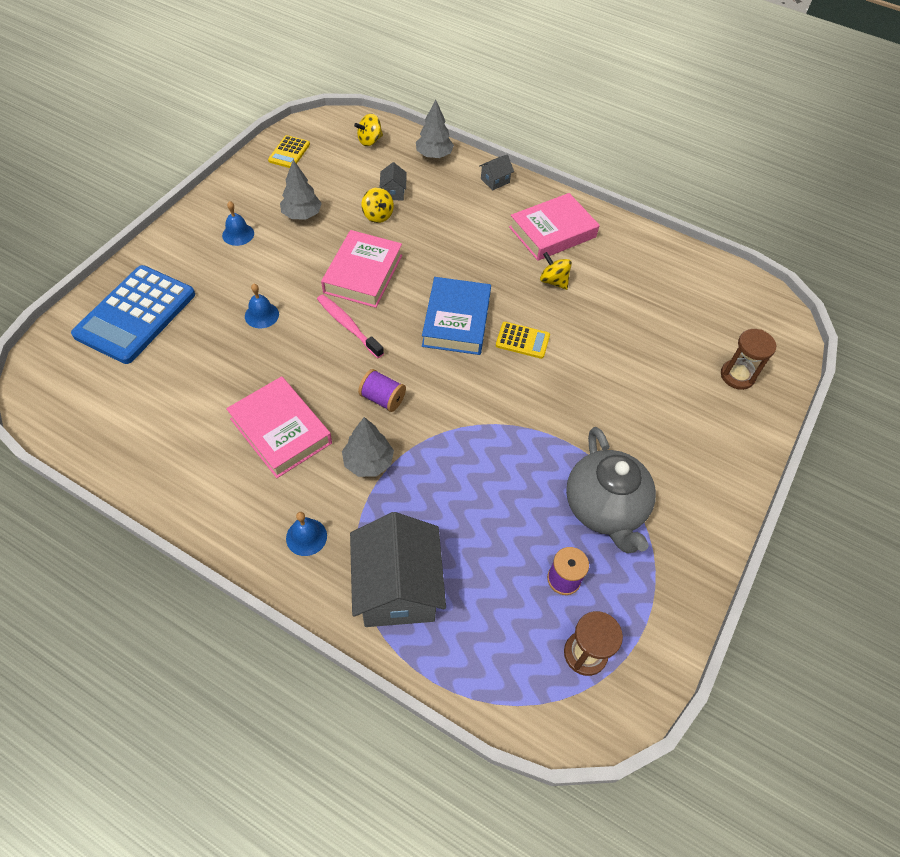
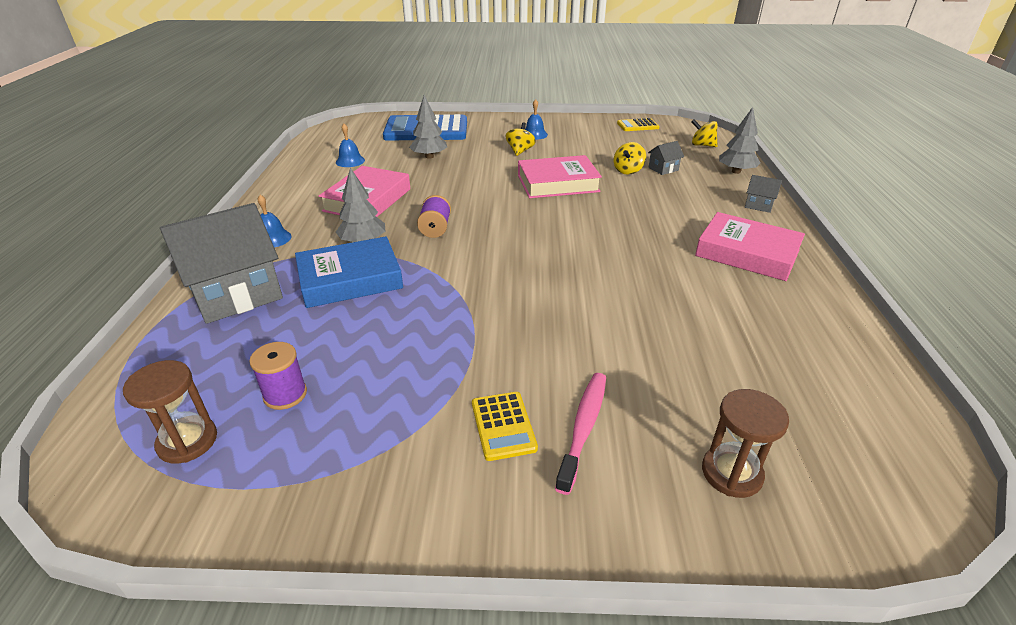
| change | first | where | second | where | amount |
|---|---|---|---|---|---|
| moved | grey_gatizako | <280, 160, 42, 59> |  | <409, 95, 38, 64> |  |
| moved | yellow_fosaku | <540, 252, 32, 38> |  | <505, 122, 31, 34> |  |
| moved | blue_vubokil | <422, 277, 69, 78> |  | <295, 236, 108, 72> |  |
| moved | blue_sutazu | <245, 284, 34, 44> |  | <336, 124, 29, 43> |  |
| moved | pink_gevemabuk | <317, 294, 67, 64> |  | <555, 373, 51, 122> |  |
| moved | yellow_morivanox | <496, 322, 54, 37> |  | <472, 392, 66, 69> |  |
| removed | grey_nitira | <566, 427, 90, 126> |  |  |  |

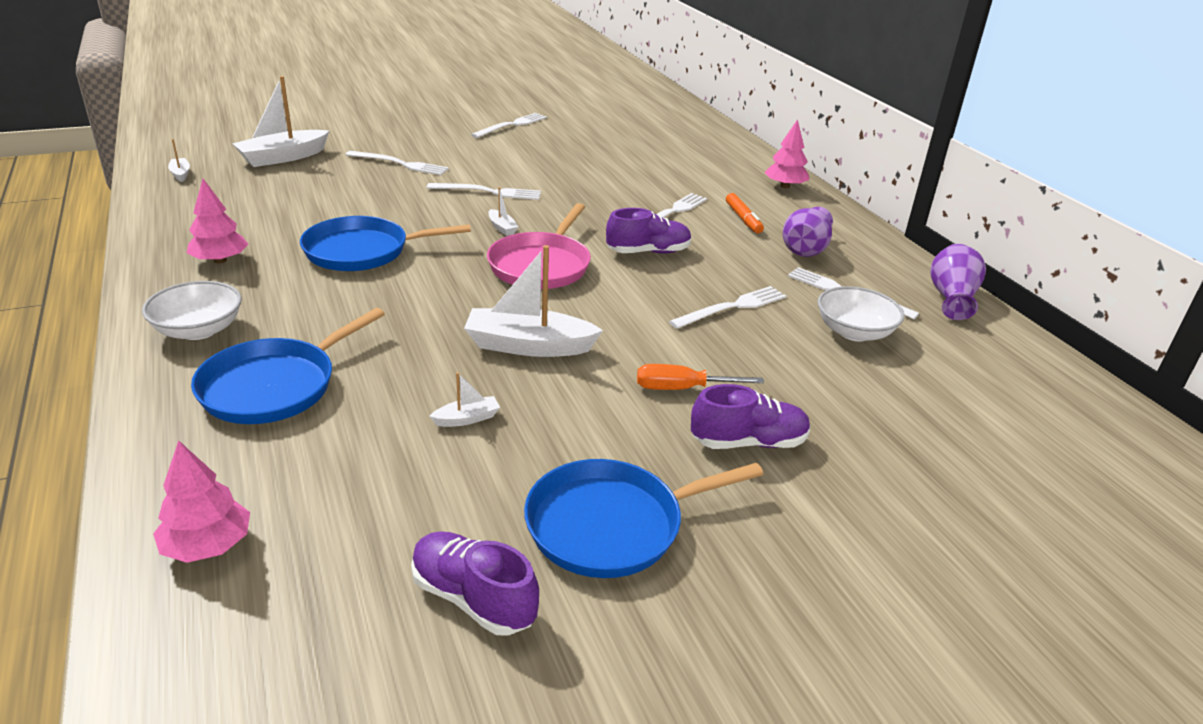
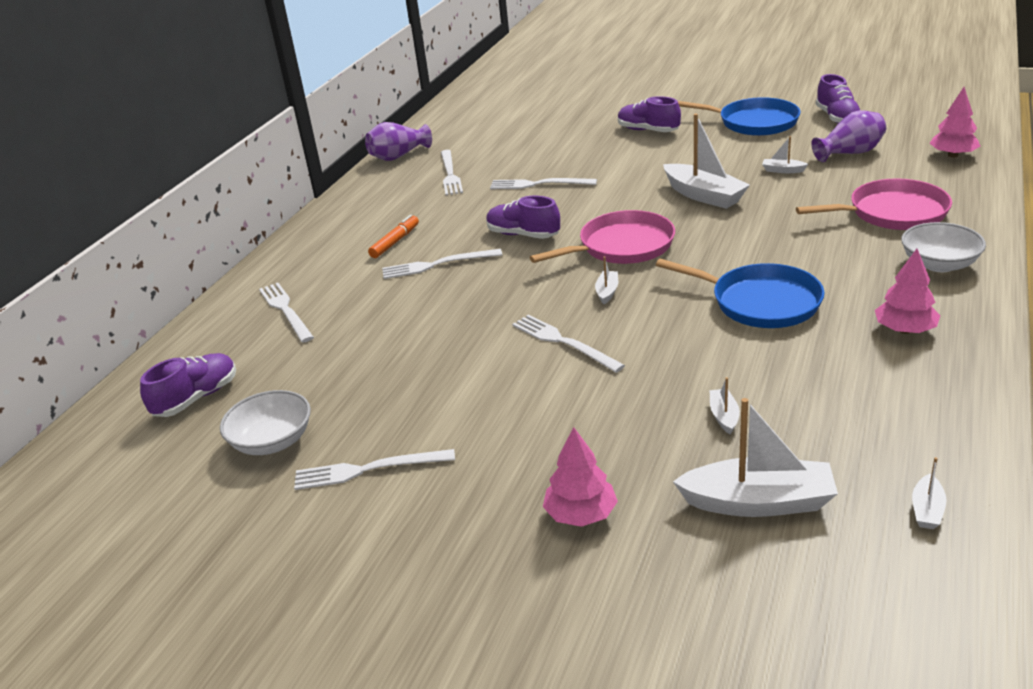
| change | first | where | second | where | amount |
|---|---|---|---|---|---|
| moved | pink_gatizako | <764, 119, 46, 69> |  | <543, 427, 75, 100> |  |
| moved | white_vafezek | <346, 151, 103, 24> |  | <259, 283, 55, 60> |  |
| moved | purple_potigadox | <783, 207, 50, 50> |  | <811, 110, 75, 52> |  |
| moved | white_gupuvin | <818, 286, 86, 55> |  | <220, 390, 91, 65> |  |
| recoloured | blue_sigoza | <191, 308, 194, 116> | pink_sigoza | <796, 178, 156, 52> |  |
| removed | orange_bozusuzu | <637, 364, 127, 26> |  |  |  |
| added |  |  | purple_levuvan | <140, 353, 96, 64> |  |
| added |  |  | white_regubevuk | <709, 377, 31, 57> |  |

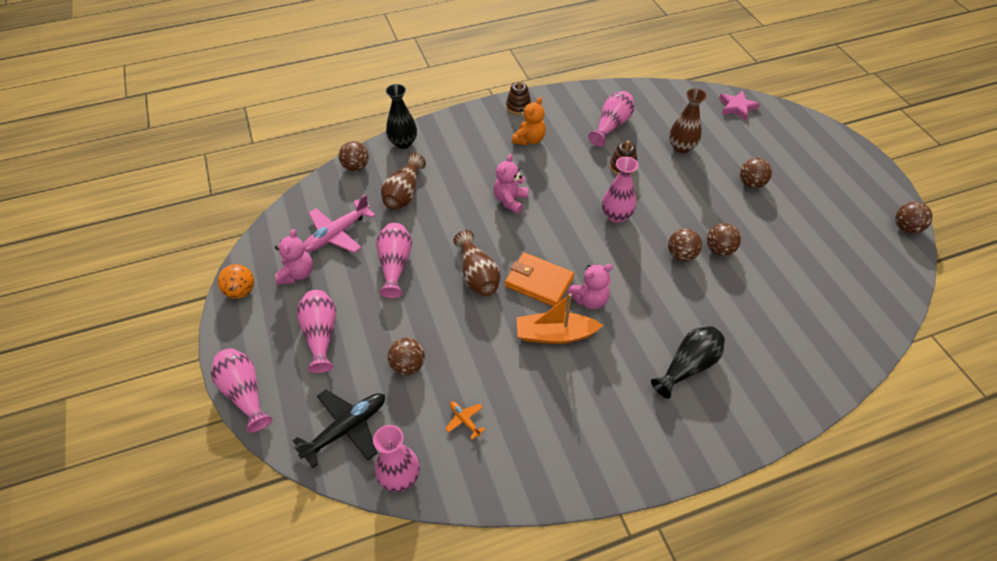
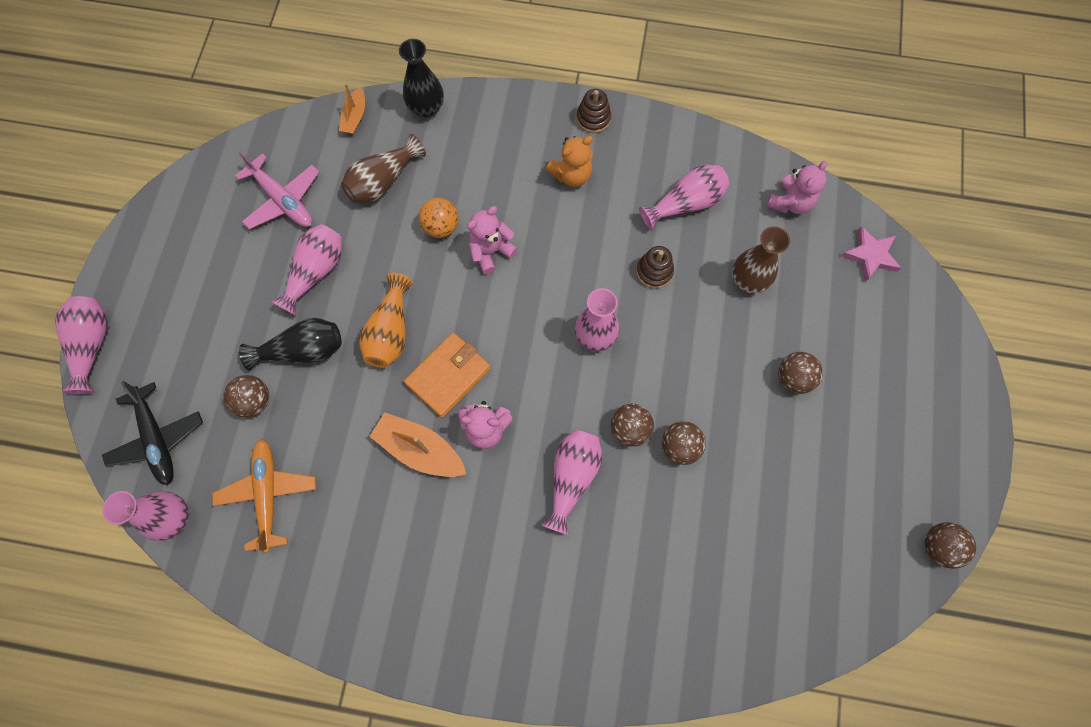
| change | first | where | second | where | amount |
|---|---|---|---|---|---|
| replaced | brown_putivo | <339, 141, 30, 30> | orange_regubevuk | <339, 83, 26, 51> |  |
| turned | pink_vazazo | <303, 194, 72, 59> |  | <235, 151, 84, 78> | 120 degrees counterclockwise |
| moved | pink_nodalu | <275, 229, 38, 56> |  | <767, 160, 61, 54> |  |
| recoloured | brown_potigadox | <453, 230, 48, 66> | orange_potigadox | <359, 273, 54, 95> |  |
| turned | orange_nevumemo | <505, 253, 69, 54> |  | <404, 332, 87, 86> | 75 degrees clockwise |
| moved | orange_putivo | <218, 264, 36, 35> |  | <419, 198, 40, 40> |  |
| moved | pink_potigadox | <297, 290, 39, 83> |  | <541, 430, 62, 105> |  |
| moved | black_potigadox | <651, 326, 74, 73> |  | <239, 318, 103, 53> |  |
| turned | black_vazazo | <293, 390, 92, 78> |  | <102, 381, 101, 104> | 75 degrees clockwise |
| resized | orange_vazazo | <445, 401, 41, 38> |  | <212, 439, 104, 114> | x2.09 |

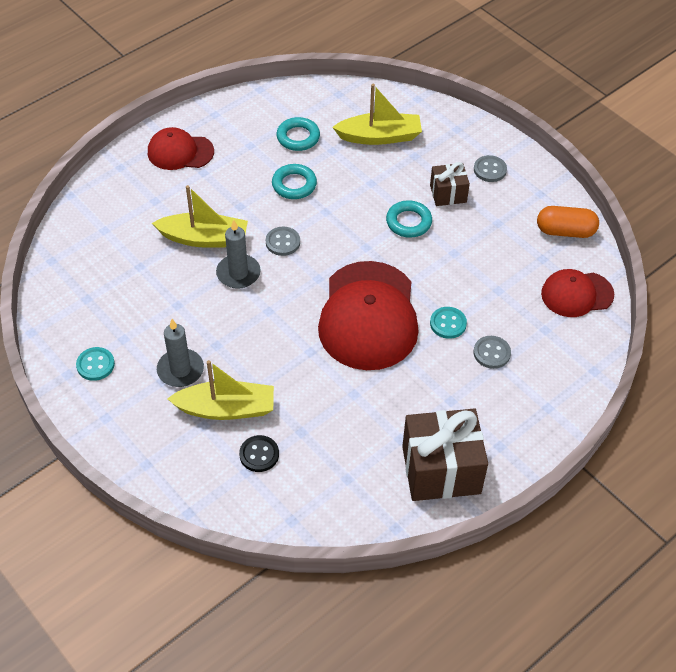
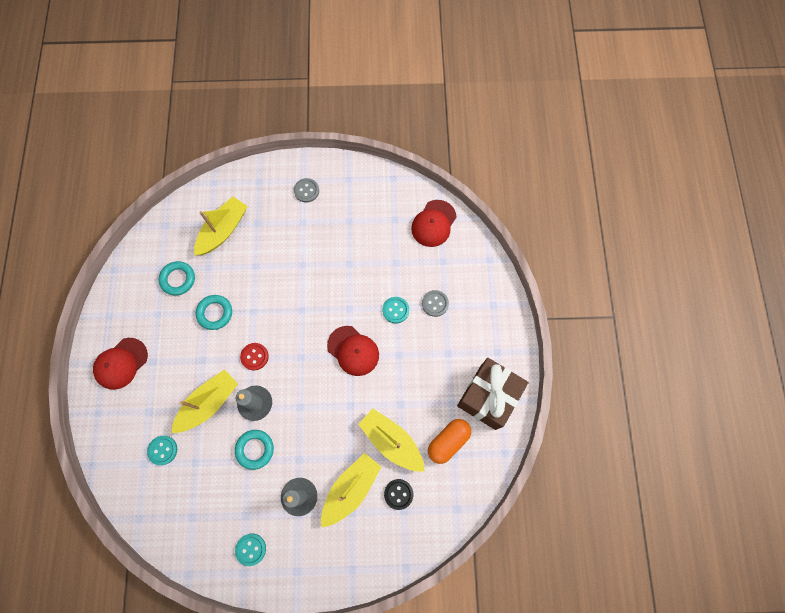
| change | first | where | second | where | amount |
|---|---|---|---|---|---|
| removed | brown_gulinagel | <430, 162, 40, 44> |  |  |  |
| moved | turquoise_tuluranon | <386, 200, 46, 38> |  | <235, 430, 39, 40> |  |
| moved | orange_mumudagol | <537, 206, 62, 32> |  | <428, 419, 43, 45> |  |
| recoloured | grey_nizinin | <266, 227, 34, 29> | red_nizinin | <240, 343, 29, 27> |  |
| resized | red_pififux | <318, 261, 101, 109> |  | <327, 326, 52, 50> | x0.56 |
| added |  |  | yellow_regubevuk | <358, 409, 67, 62> |  |
| added |  |  | turquoise_nizinin | <147, 436, 30, 29> |  |

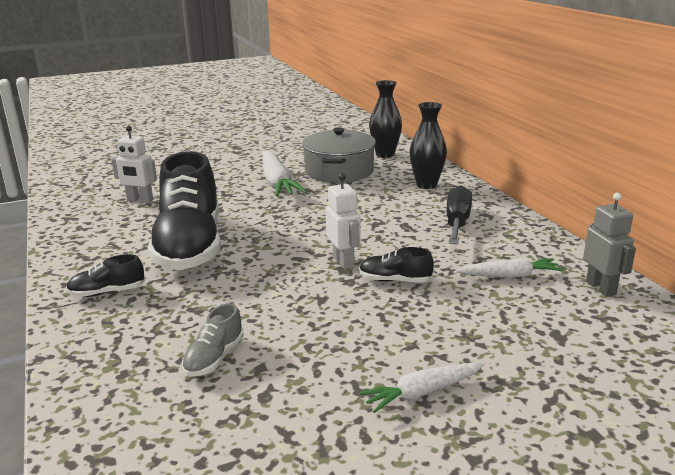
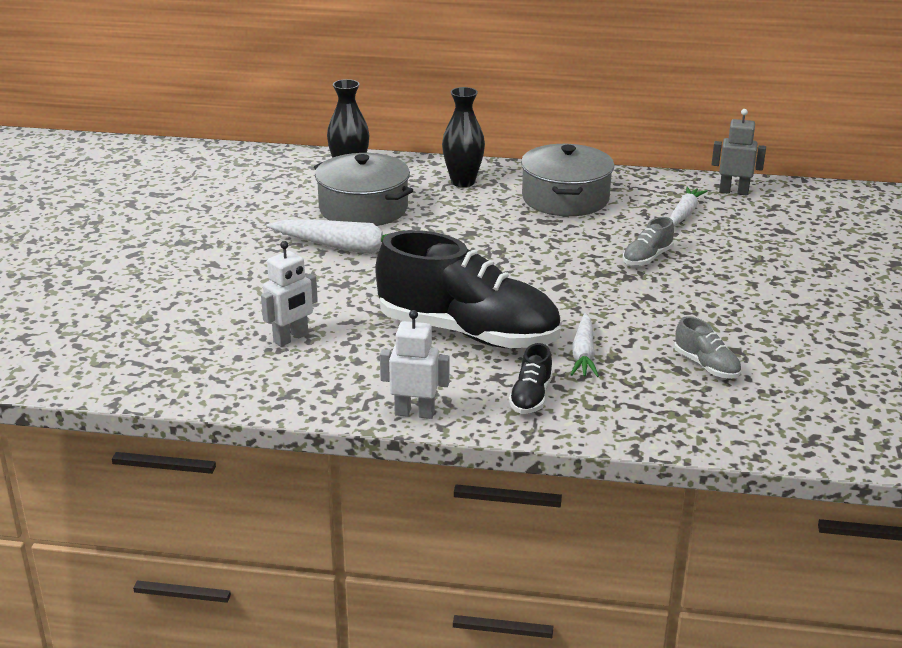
| change | first | where | second | where | amount |
|---|---|---|---|---|---|
| moved | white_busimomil | <326, 173, 35, 97> |  | <380, 310, 70, 109> |  |
| replaced | black_bozusuzu | <446, 186, 26, 58> | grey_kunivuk | <521, 144, 93, 72> |  |
| recoloured | black_levuvan | <359, 247, 75, 36> | grey_levuvan | <623, 217, 51, 49> |  |
| moved | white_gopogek | <359, 362, 126, 51> |  | <570, 313, 29, 64> |  |

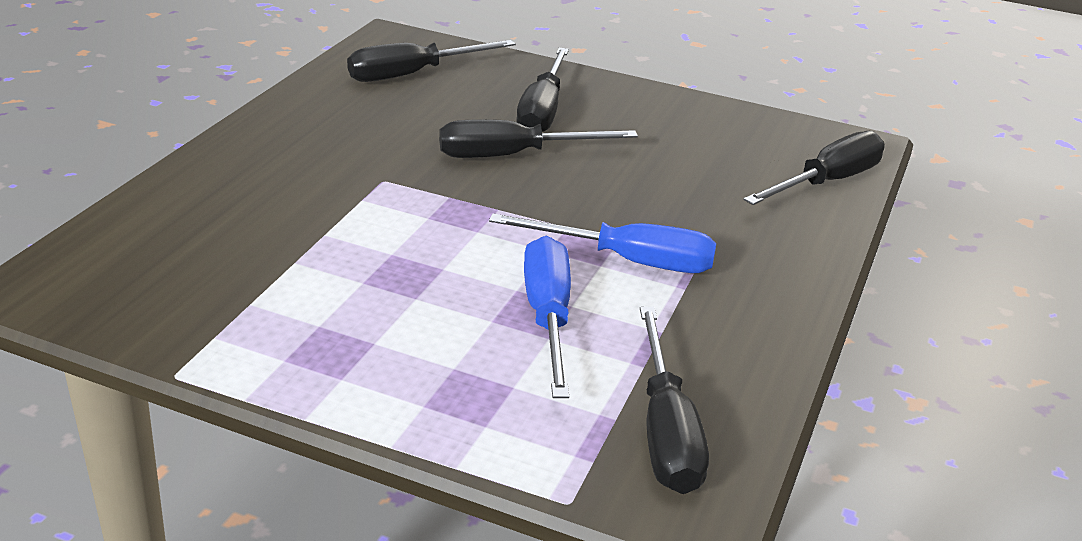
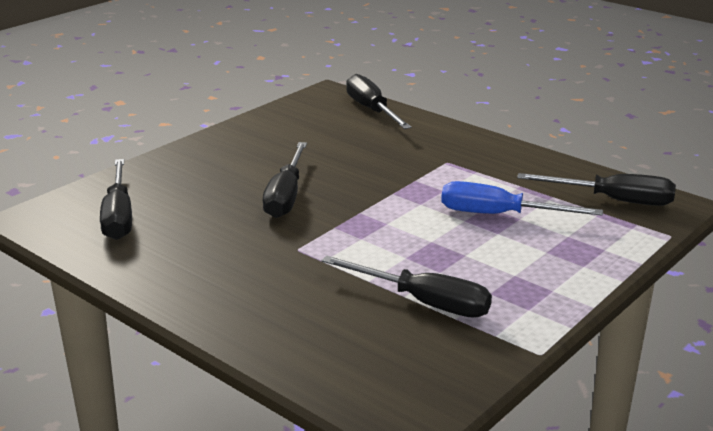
| change | first | where | second | where | amount |
|---|---|---|---|---|---|
| moved | black_bozusuzu | <516, 48, 53, 84> |  | <321, 256, 171, 62> |  |
| removed | blue_bozusuzu | <489, 213, 227, 60> |  |  |  |

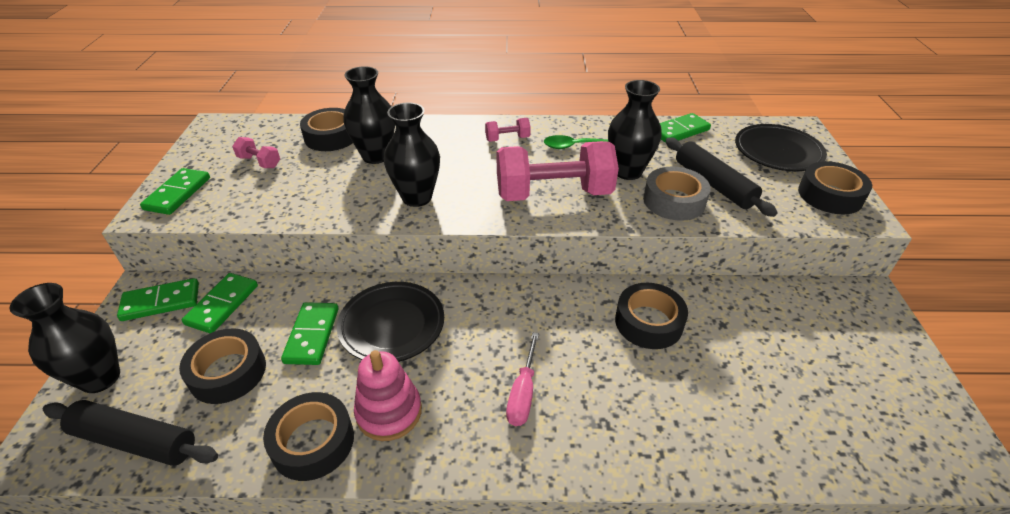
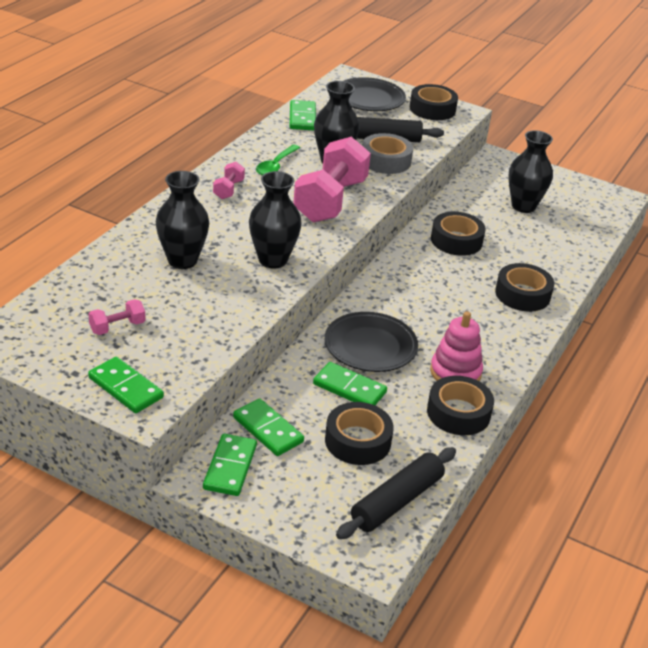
| change | first | where | second | where | amount |
|---|---|---|---|---|---|
| moved | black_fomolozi | <300, 108, 53, 43> |  | <495, 263, 59, 49> |  |
| moved | black_potigadox | <10, 283, 110, 110> |  | <508, 130, 45, 83> |  |
| removed | pink_bozusuzu | <506, 332, 33, 94> |  |  |  |

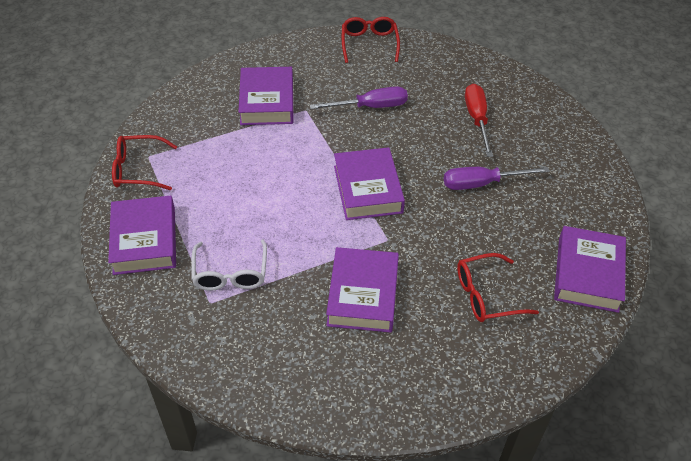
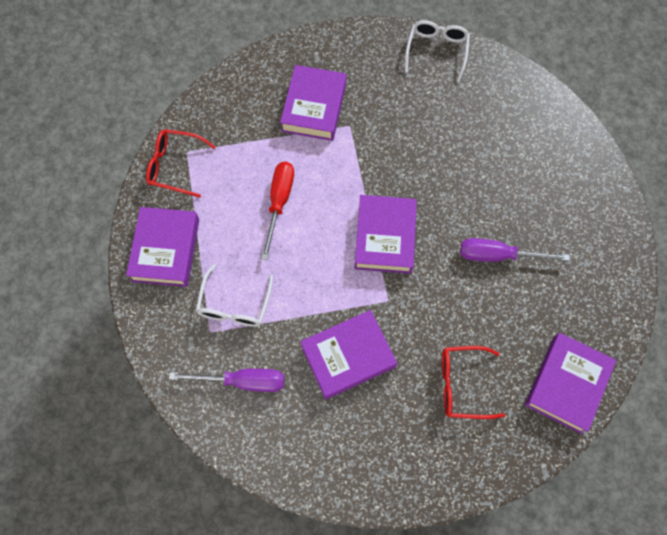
| change | first | where | second | where | amount |
|---|---|---|---|---|---|
| recoloured | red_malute | <342, 17, 58, 46> | white_malute | <405, 20, 65, 62> |  |
| moved | red_bozusuzu | <465, 84, 28, 73> |  | <261, 162, 33, 98> |  |
| moved | purple_bozusuzu | <309, 86, 99, 23> |  | <169, 369, 115, 23> |  |
| turned | purple_vubokil | <326, 247, 73, 86> |  | <300, 310, 97, 89> | 45 degrees clockwise |

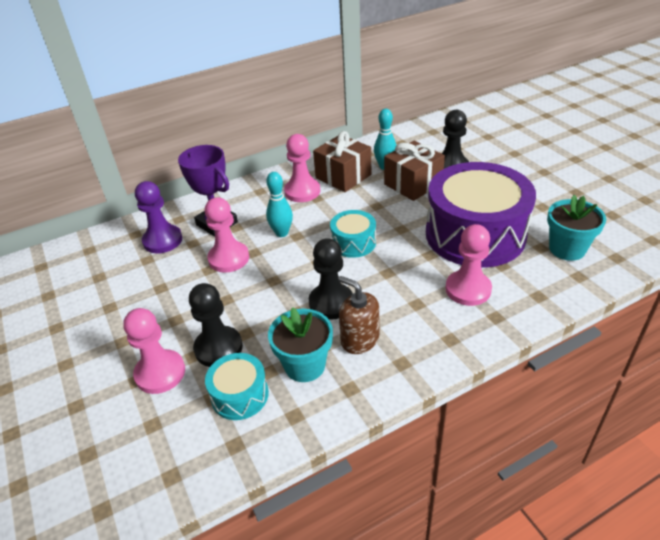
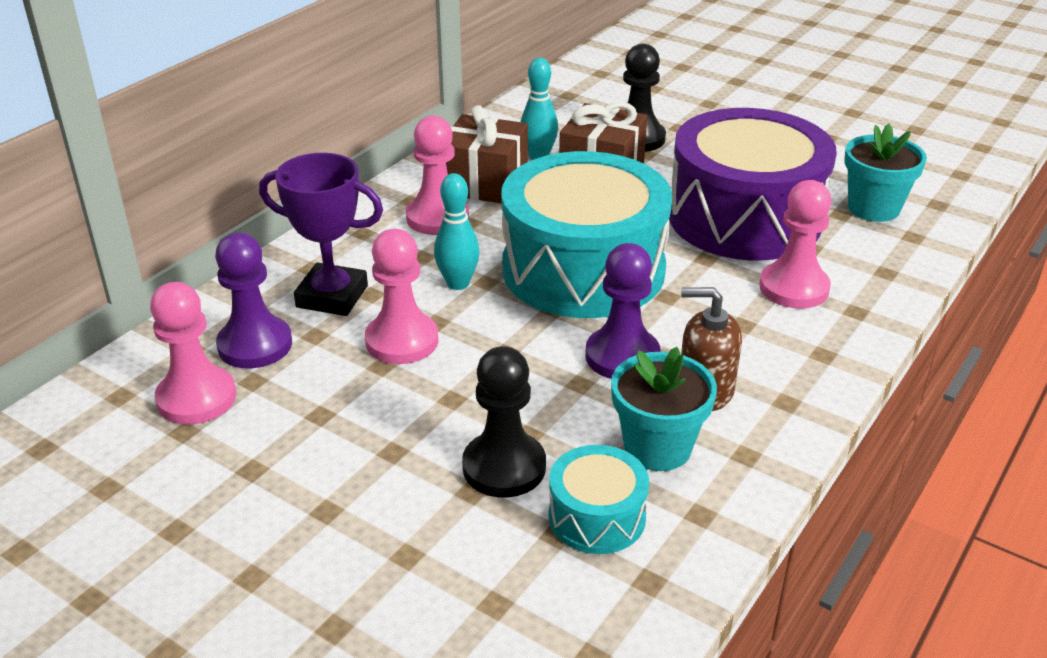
| change | first | where | second | where | amount |
|---|---|---|---|---|---|
| resized | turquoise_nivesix | <330, 210, 46, 48> |  | <501, 151, 171, 167> | x2.19 |
| recoloured | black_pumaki | <309, 238, 44, 82> | purple_pumaki | <585, 243, 75, 136> |  |
| moved | pink_pumaki | <123, 308, 62, 86> |  | <150, 282, 86, 143> |  |

